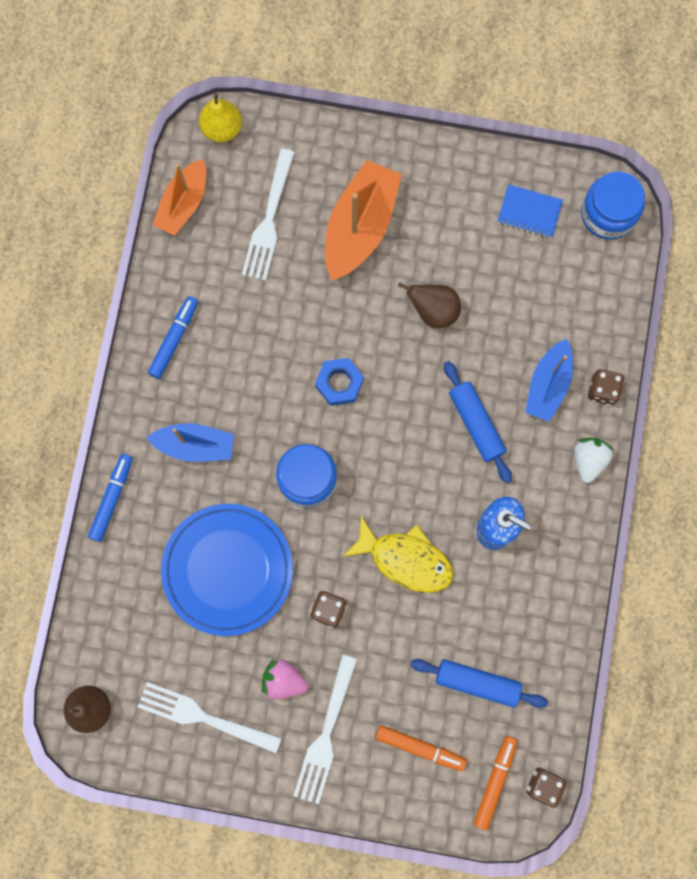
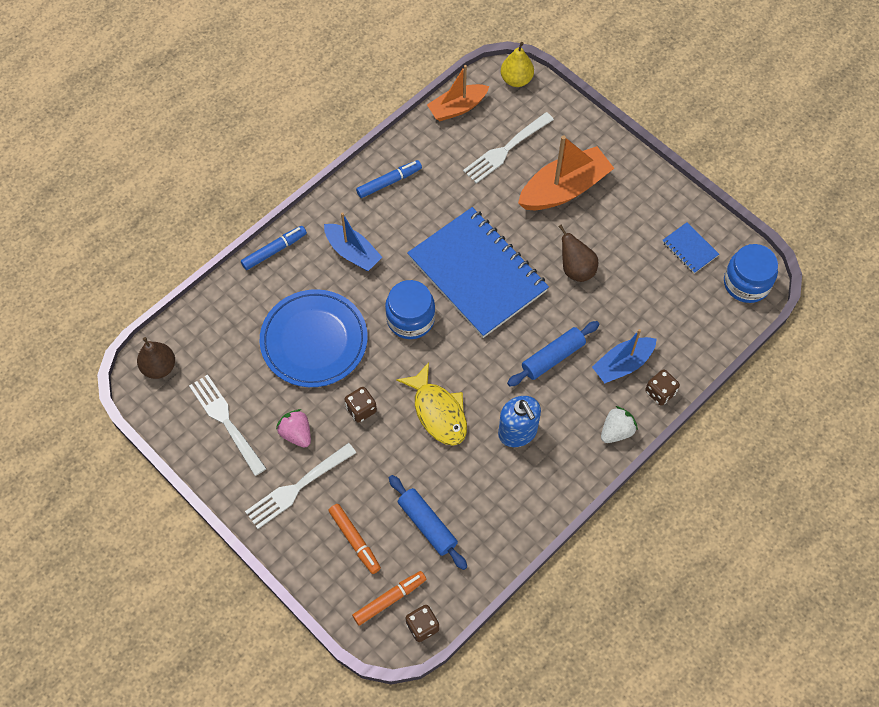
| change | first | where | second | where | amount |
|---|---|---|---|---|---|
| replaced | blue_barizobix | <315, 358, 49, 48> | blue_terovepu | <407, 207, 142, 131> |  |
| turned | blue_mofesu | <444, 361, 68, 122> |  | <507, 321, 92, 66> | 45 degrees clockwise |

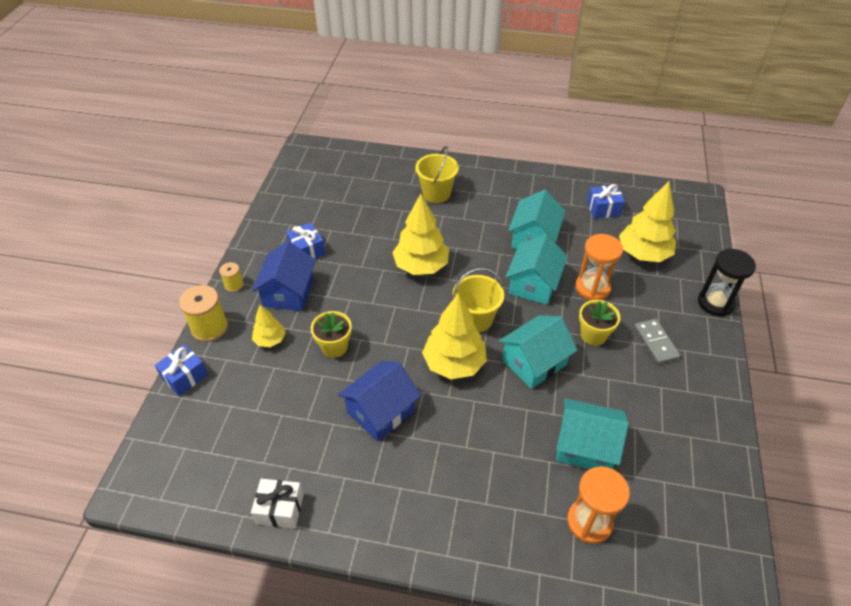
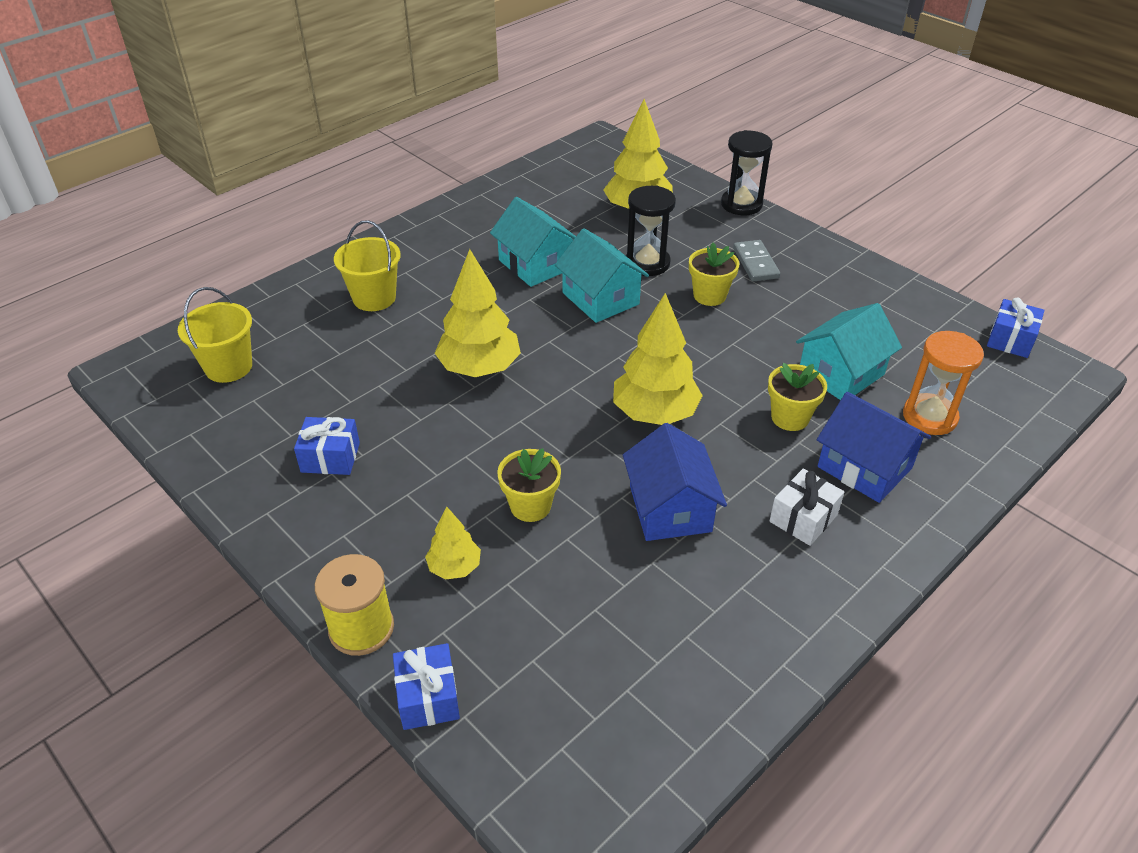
| change | first | where | second | where | amount |
|---|---|---|---|---|---|
| moved | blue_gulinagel | <587, 184, 38, 35> |  | <987, 298, 57, 60> |  |
| recoloured | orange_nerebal | <575, 234, 48, 66> | black_nerebal | <626, 186, 50, 90> |  |
| moved | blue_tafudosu | <252, 241, 64, 70> |  | <817, 392, 114, 111> |  |
| removed | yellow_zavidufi | <219, 262, 25, 30> |  |  |  |
| moved | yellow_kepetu | <453, 268, 51, 65> |  | <178, 287, 74, 96> |  |
| removed | turquoise_tafudosu | <499, 315, 79, 74> |  |  |  |
| turned | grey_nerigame | <634, 319, 47, 45> |  | <733, 240, 47, 41> | 60 degrees clockwise |
| moved | white_gulinagel | <251, 479, 53, 49> |  | <769, 469, 75, 77> |  |
| added |  |  | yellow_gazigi | <768, 363, 59, 68> |  |

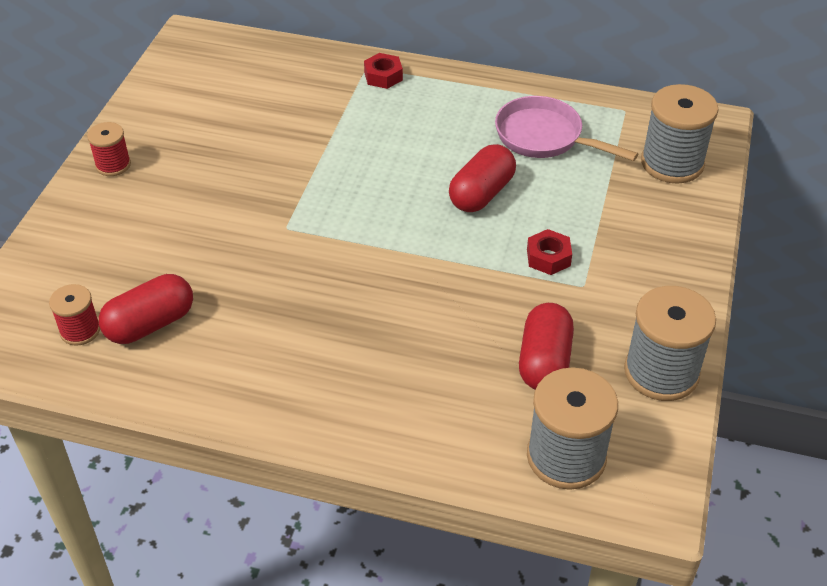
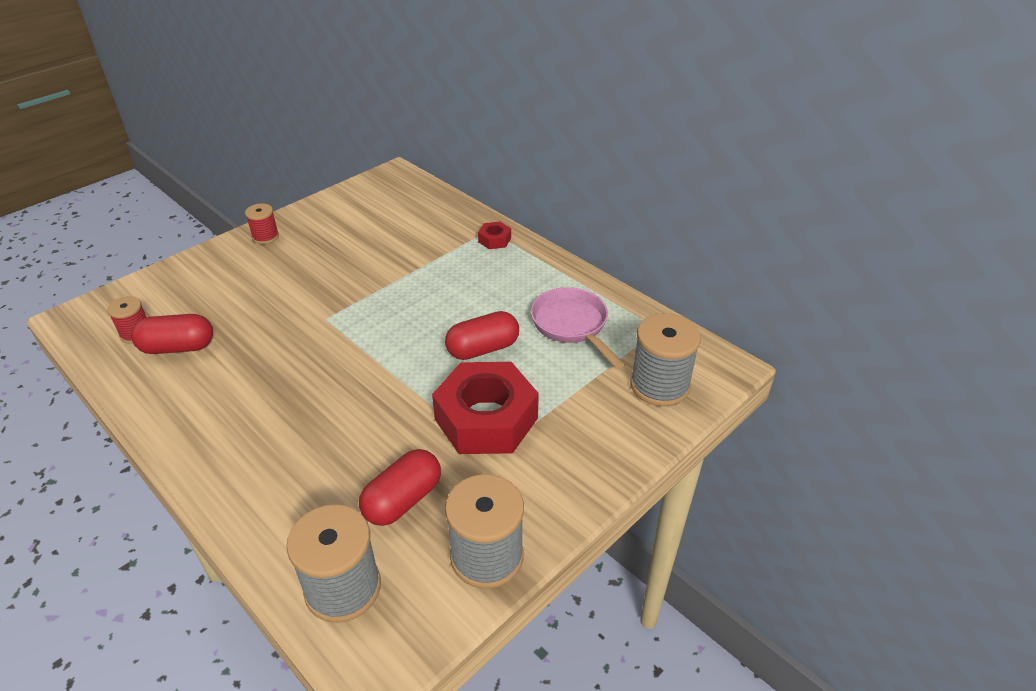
| change | first | where | second | where | amount |
|---|---|---|---|---|---|
| resized | red_barizobix | <527, 229, 45, 46> |  | <432, 362, 107, 92> | x2.37 |

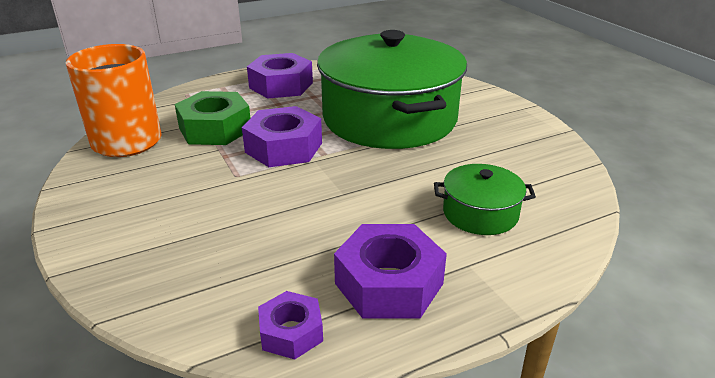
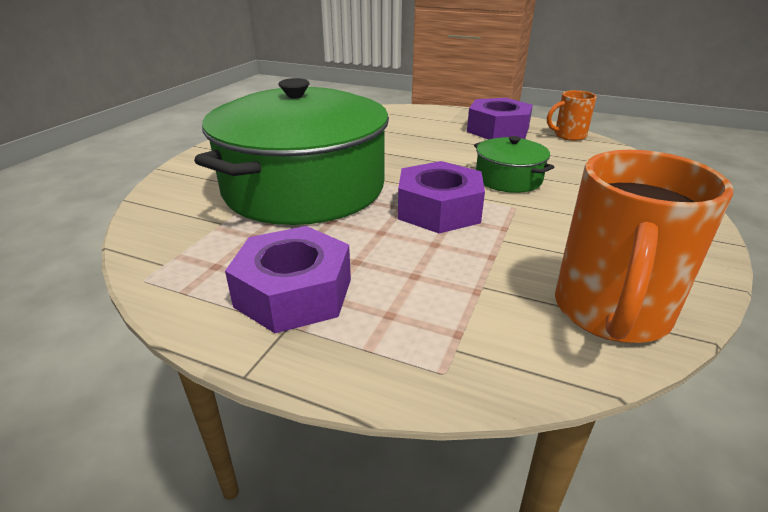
| change | first | where | second | where | amount |
|---|---|---|---|---|---|
| removed | green_barizobix | <175, 91, 75, 54> |  |  |  |
| moved | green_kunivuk | <434, 164, 102, 71> |  | <474, 136, 80, 57> |  |
| replaced | purple_barizobix | <258, 291, 65, 68> | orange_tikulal | <547, 90, 50, 51> |  |

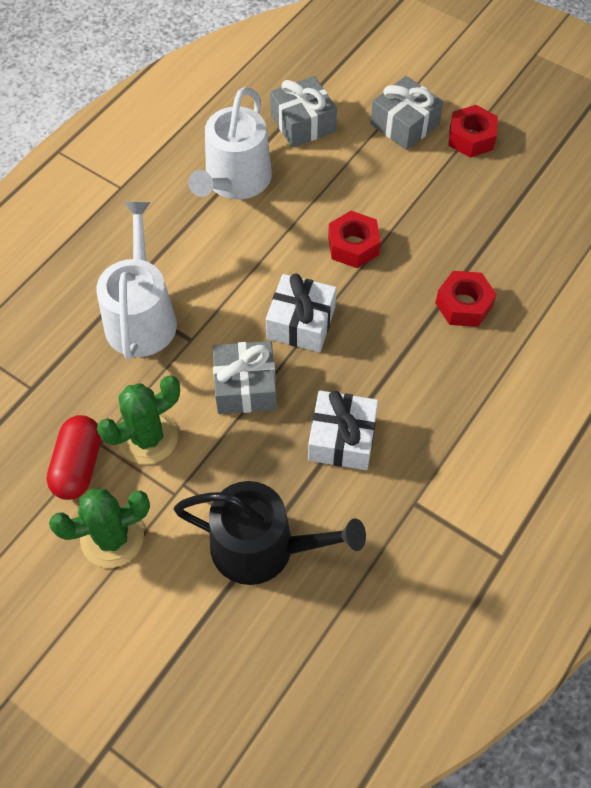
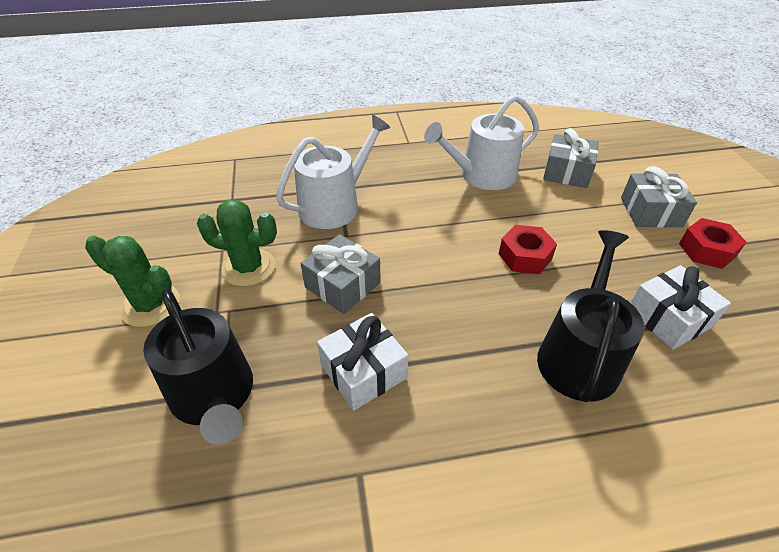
| change | first | where | second | where | amount |
|---|---|---|---|---|---|
| replaced | red_barizobix | <435, 271, 62, 56> | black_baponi | <537, 230, 107, 172> |  |
| moved | white_gulinagel | <266, 274, 71, 78> |  | <630, 265, 101, 85> |  |
| removed | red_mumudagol | <47, 415, 54, 85> |  |  |  |

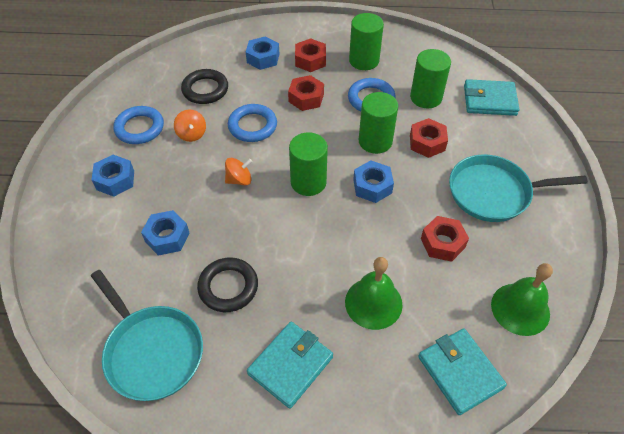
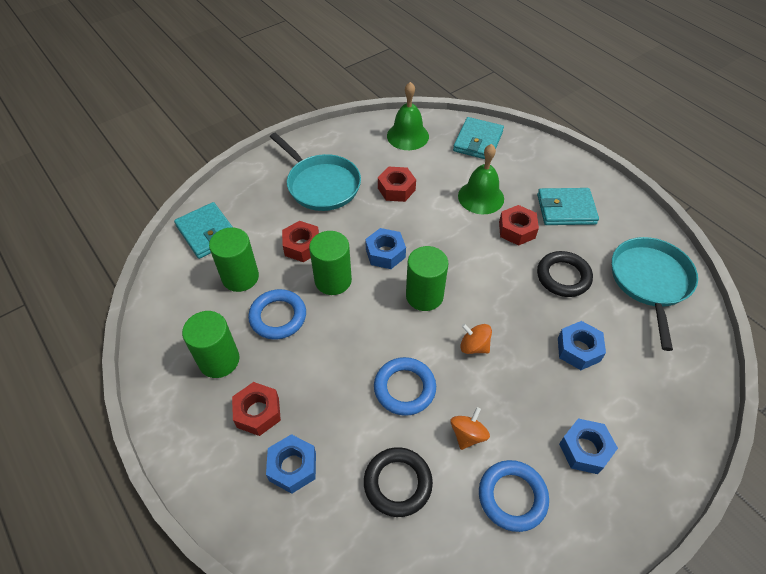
| change | first | where | second | where | amount |
|---|---|---|---|---|---|
| moved | red_barizobix | <288, 75, 36, 36> |  | <499, 205, 40, 41> |  |

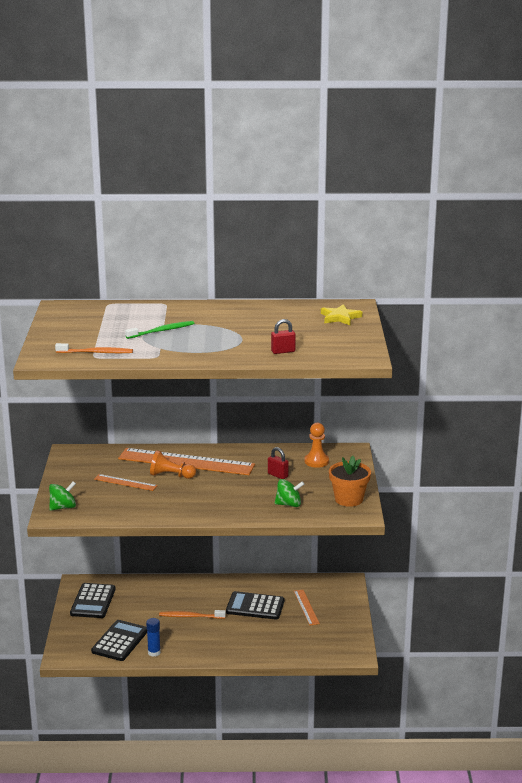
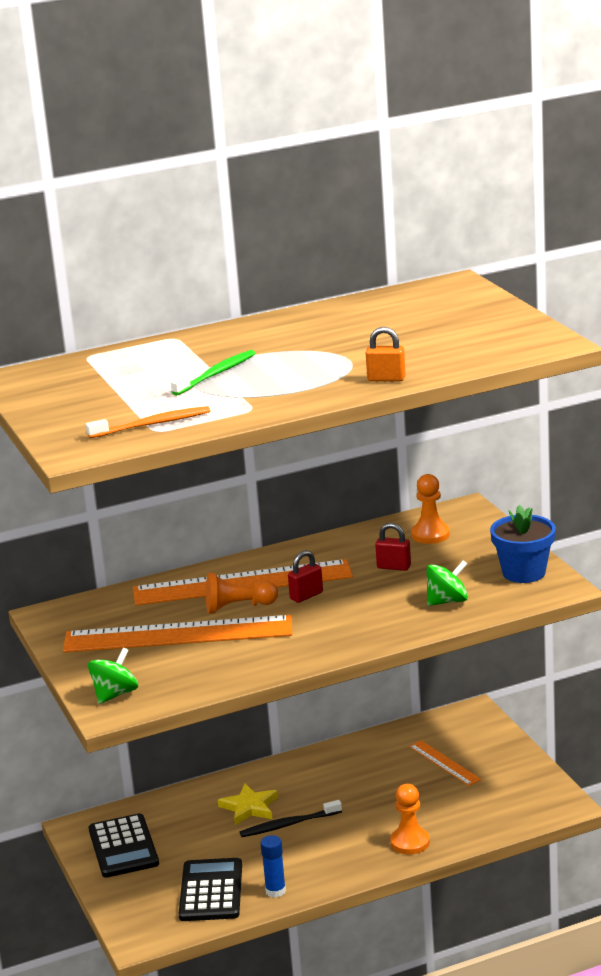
| change | first | where | second | where | amount |
|---|---|---|---|---|---|
| moved | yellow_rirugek | <321, 304, 41, 22> |  | <218, 783, 60, 42> |  |
| moved | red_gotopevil | <271, 319, 25, 35> |  | <288, 550, 35, 53> |  |
| recoloured | orange_gazigi | <329, 456, 42, 51> | blue_gazigi | <490, 505, 66, 78> |  |
| resized | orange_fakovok | <94, 474, 64, 17> |  | <63, 615, 229, 38> | x2.15 |
| removed | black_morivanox | <226, 591, 58, 29> |  |  |  |
| recoloured | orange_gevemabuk | <159, 610, 67, 9> | black_gevemabuk | <240, 800, 102, 37> |  |
| added |  |  | orange_gotopevil | <366, 327, 39, 54> |  |
| added |  |  | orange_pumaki | <390, 784, 40, 70> |  |

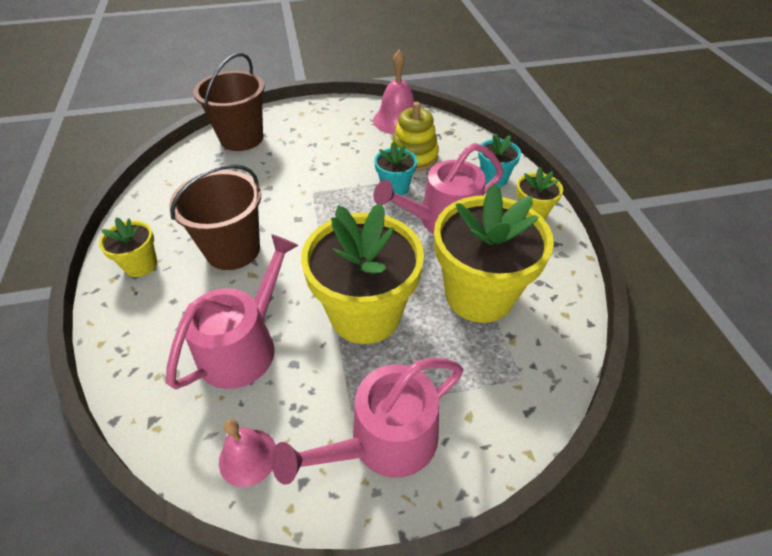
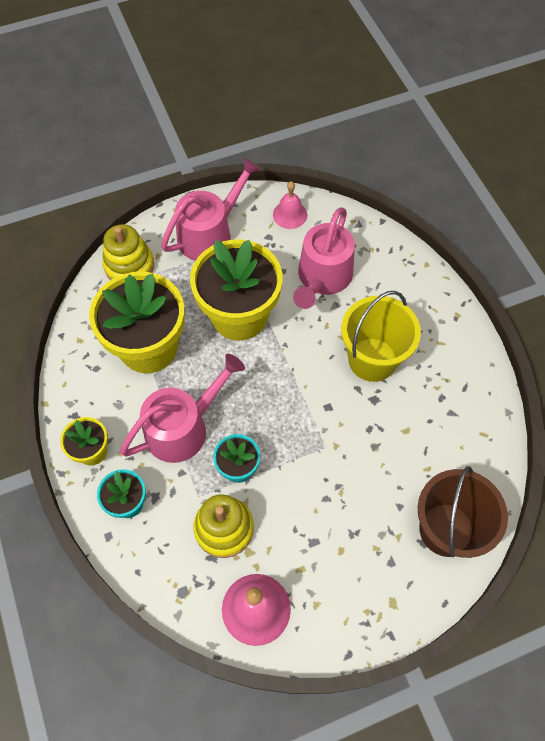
| change | first | where | second | where | amount |
|---|---|---|---|---|---|
| recoloured | brown_kepetu | <169, 164, 92, 106> | yellow_kepetu | <341, 291, 80, 91> |  |
| removed | yellow_gazigi | <99, 217, 58, 60> |  |  |  |
| added |  |  | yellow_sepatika | <103, 224, 51, 56> |  |

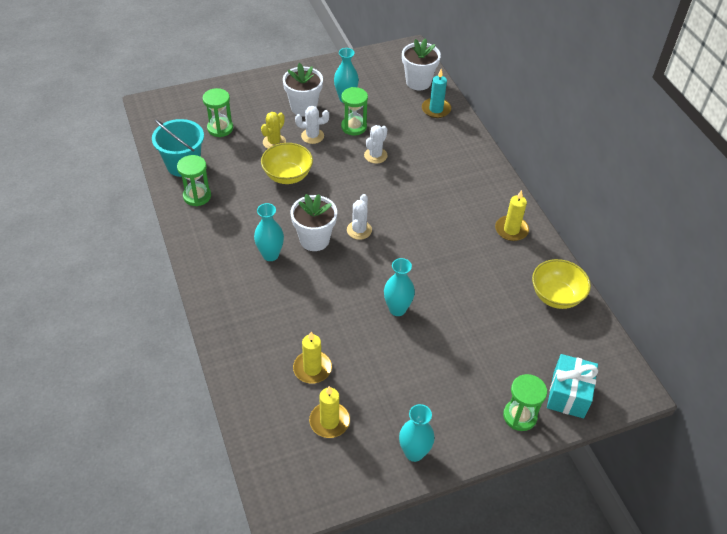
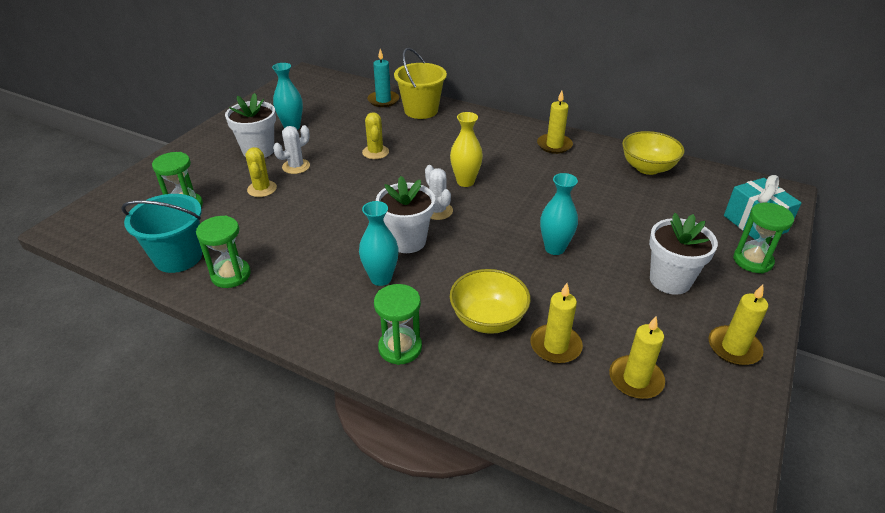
| change | first | where | second | where | amount |
|---|---|---|---|---|---|
| moved | white_gazigi | <402, 38, 39, 52> |  | <649, 213, 69, 82> |  |
| moved | green_nerebal | <341, 87, 27, 48> |  | <374, 284, 48, 81> |  |
| recoloured | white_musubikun | <364, 125, 24, 39> | yellow_musubikun | <362, 112, 27, 47> |  |
| moved | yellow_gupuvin | <261, 143, 52, 41> |  | <450, 269, 81, 65> |  |
| replaced | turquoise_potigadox | <399, 404, 36, 58> | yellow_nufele | <709, 285, 59, 80> |  |
| added |  |  | yellow_kepetu | <394, 48, 53, 71> |  |
| added |  |  | yellow_potigadox | <450, 112, 33, 75> |  |

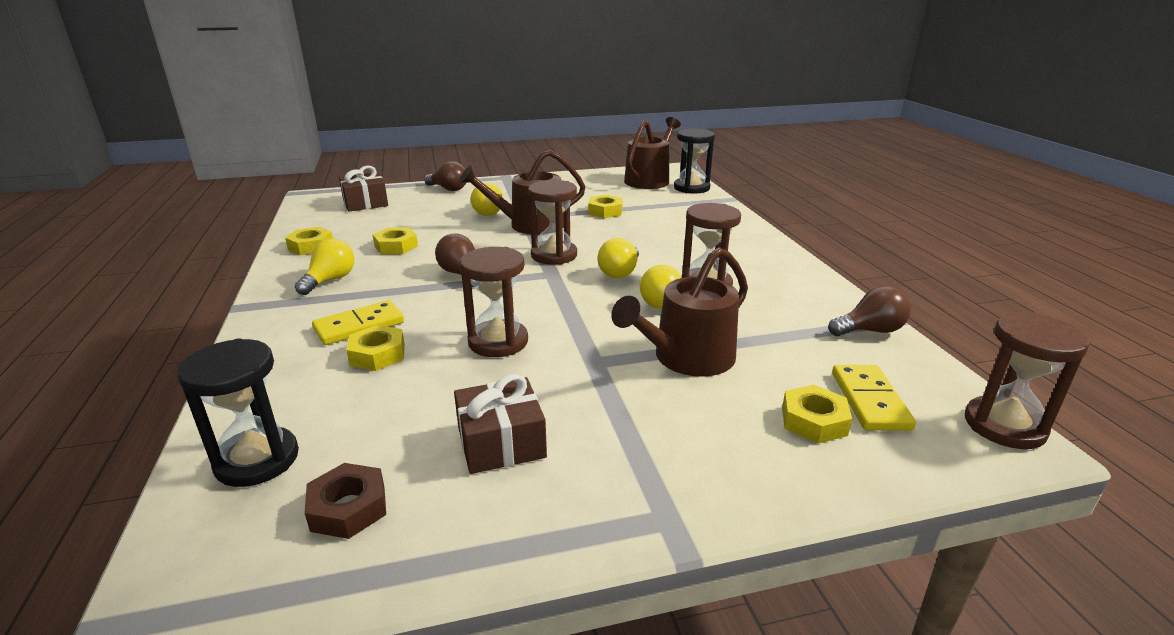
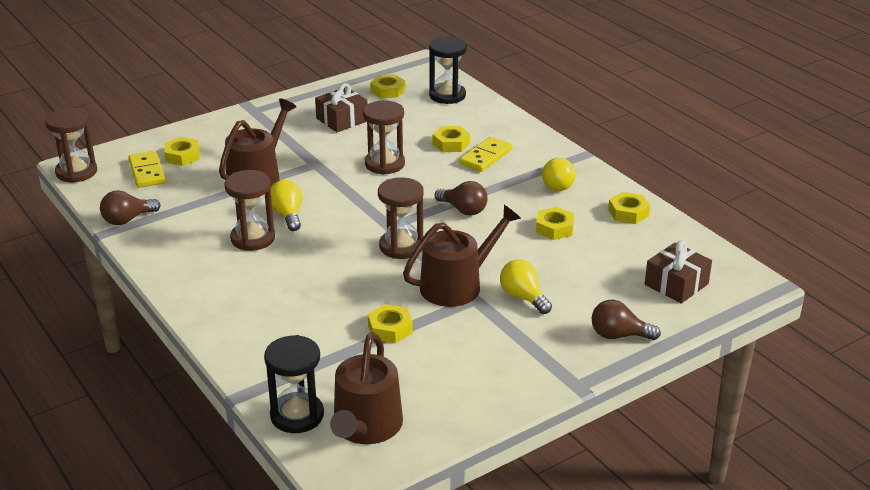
| change | first | where | second | where | amount |
|---|---|---|---|---|---|
| removed | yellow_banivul | <598, 238, 41, 40> |  |  |  |
| recoloured | brown_barizobix | <305, 463, 81, 76> | yellow_barizobix | <370, 74, 35, 25> |  |

